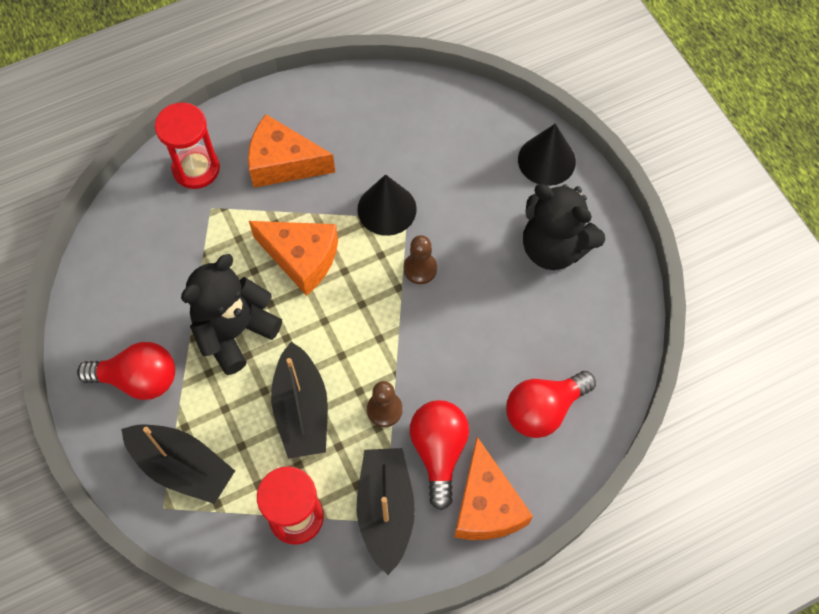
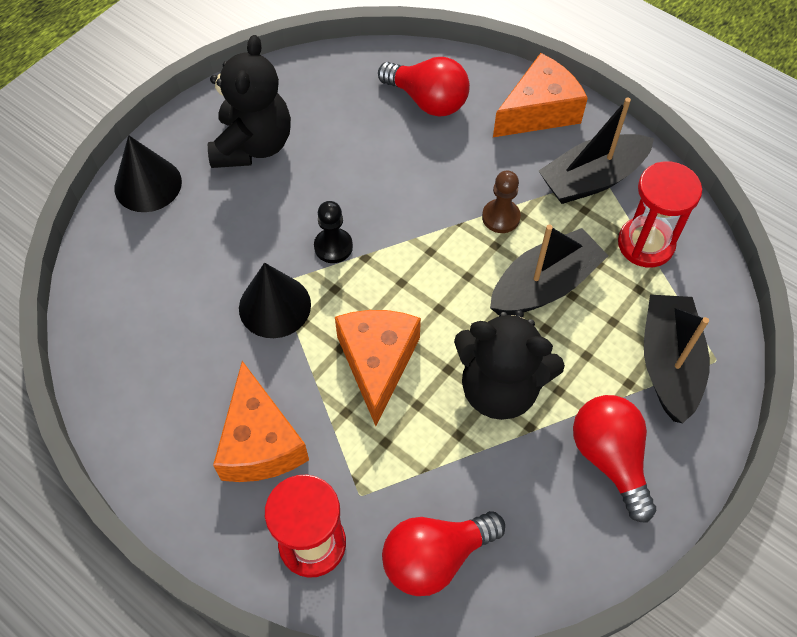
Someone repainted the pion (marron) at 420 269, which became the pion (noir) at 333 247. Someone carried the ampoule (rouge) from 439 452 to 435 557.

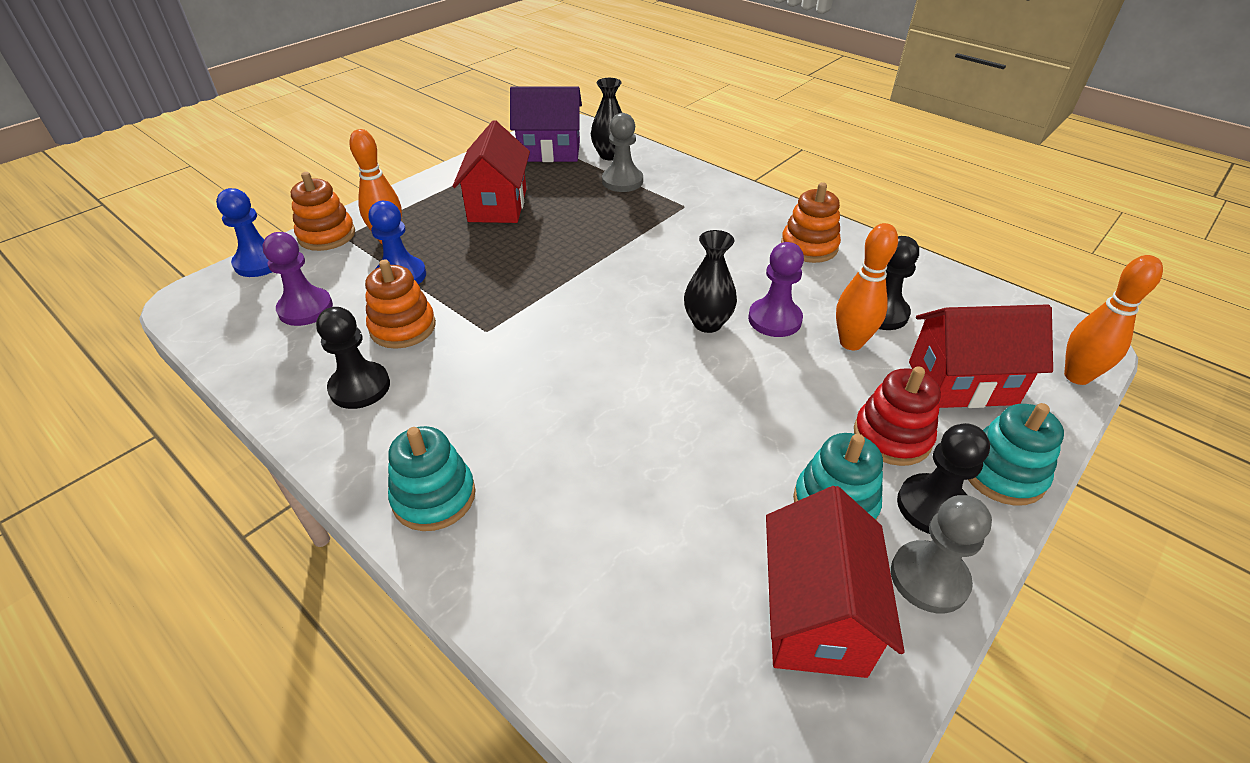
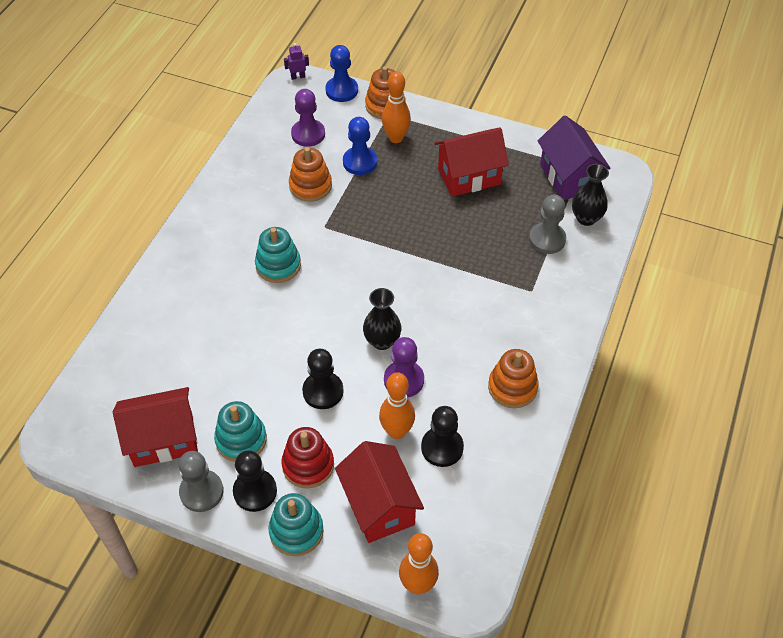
Someone carried the jouet à empiler (turquoise) from 434 497 to 278 265. Someone put down the robot (violet) at 298 77. Someone carried the pion (noir) from 360 387 to 323 391.

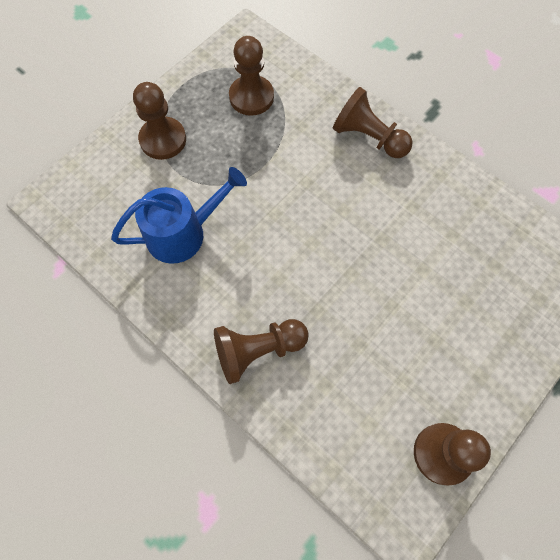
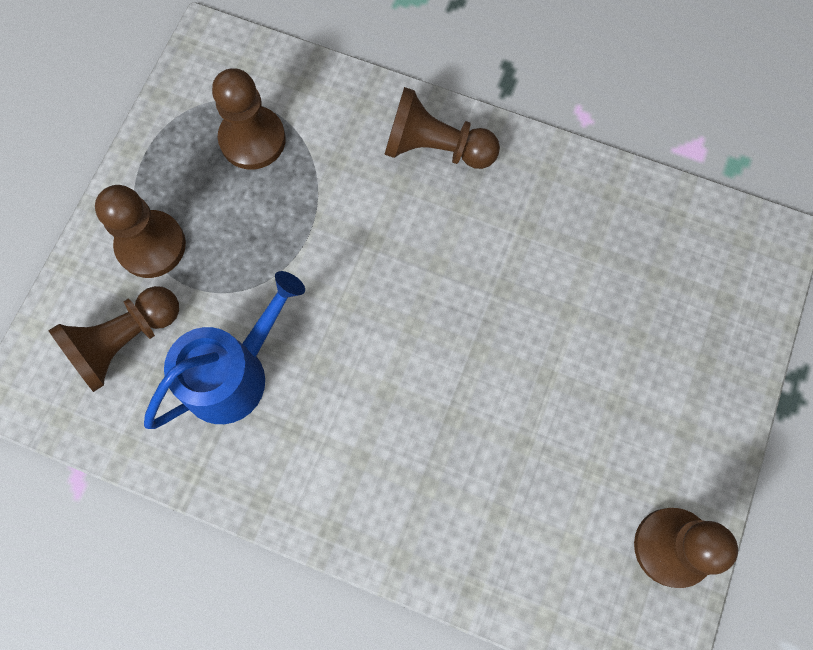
Someone carried the pion (marron) from 258 350 to 125 341.

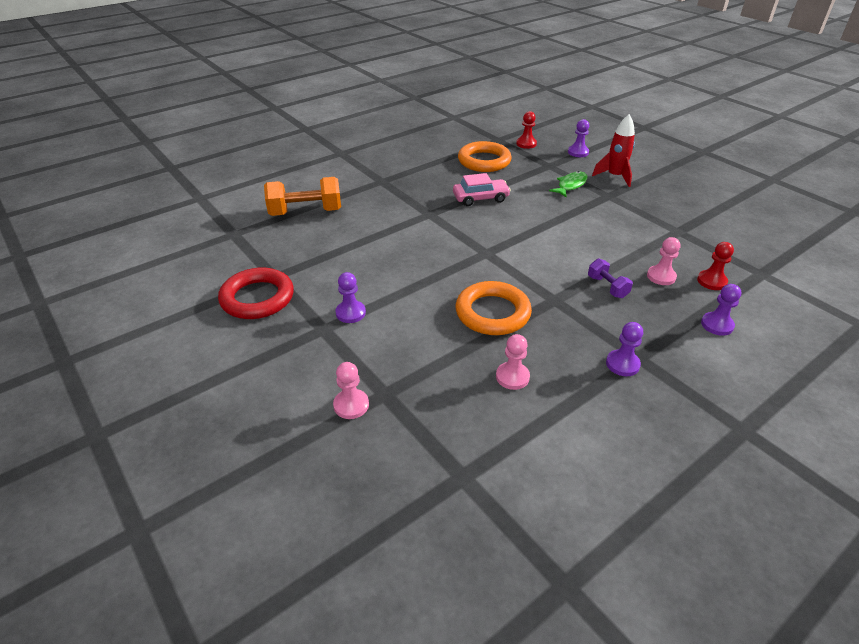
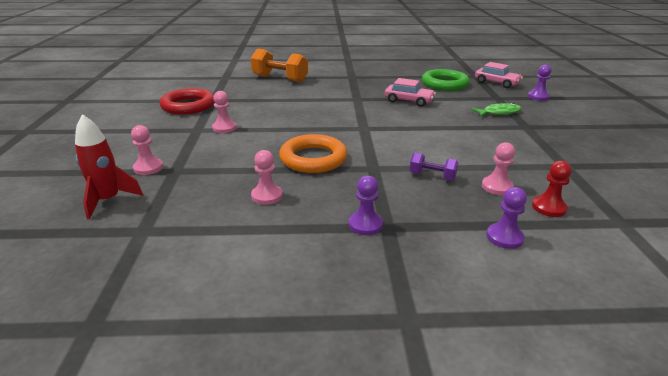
Someone carried the fusée (rouge) from 614 176 to 108 200. Someone repainted the pion (violet) at 350 313, which became the pion (rose) at 224 128. Someone rotated the haltère (violet) at 607 287 by 75 degrees counterclockwise. Someone repainted the anneau (orange) at 484 161, which became the anneau (vert) at 444 84. Someone swapped the pion (rouge) at 526 144 for the voiture (rose) at 496 83.

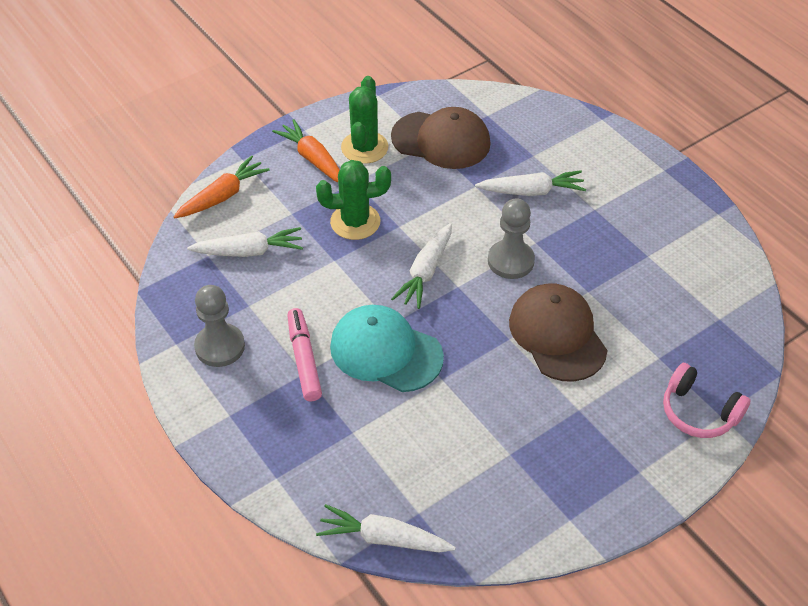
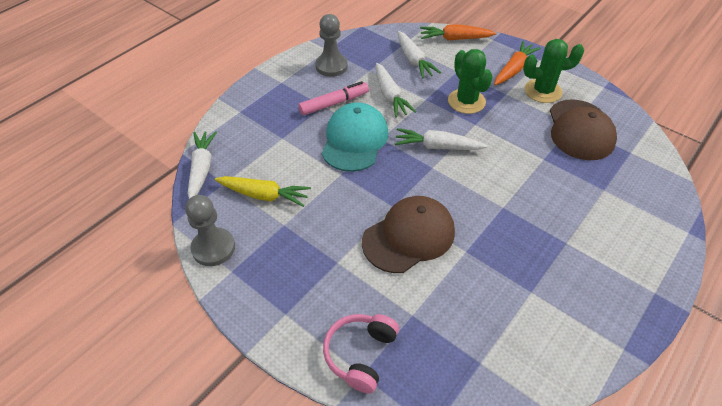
Someone carried the pion (gris) from 510 261 to 213 248. Someone put down the carotte (jaune) at 264 195. Someone carried the carotte (blanc) from 531 191 to 390 96. Someone rotated the carotte (orange) at 223 196 by 150 degrees clockwise.

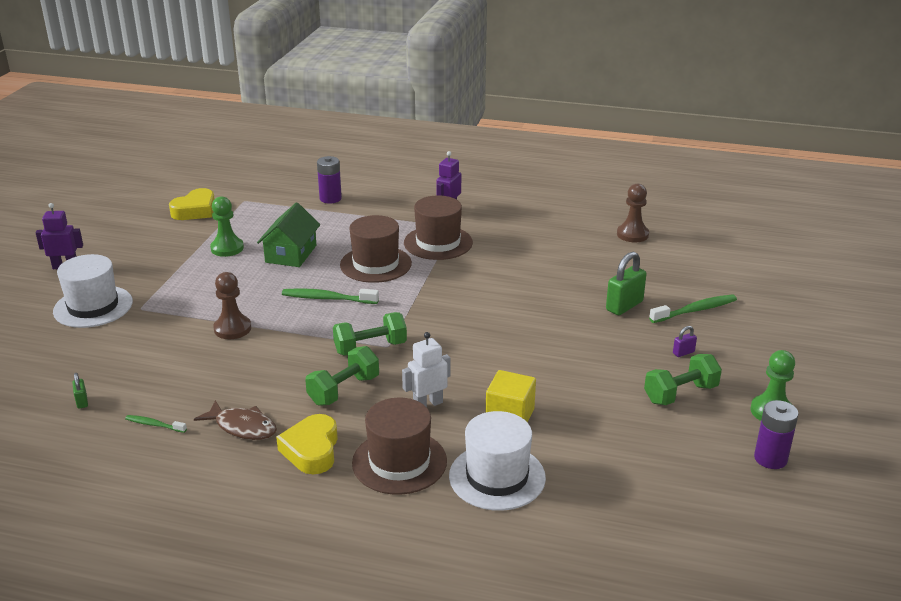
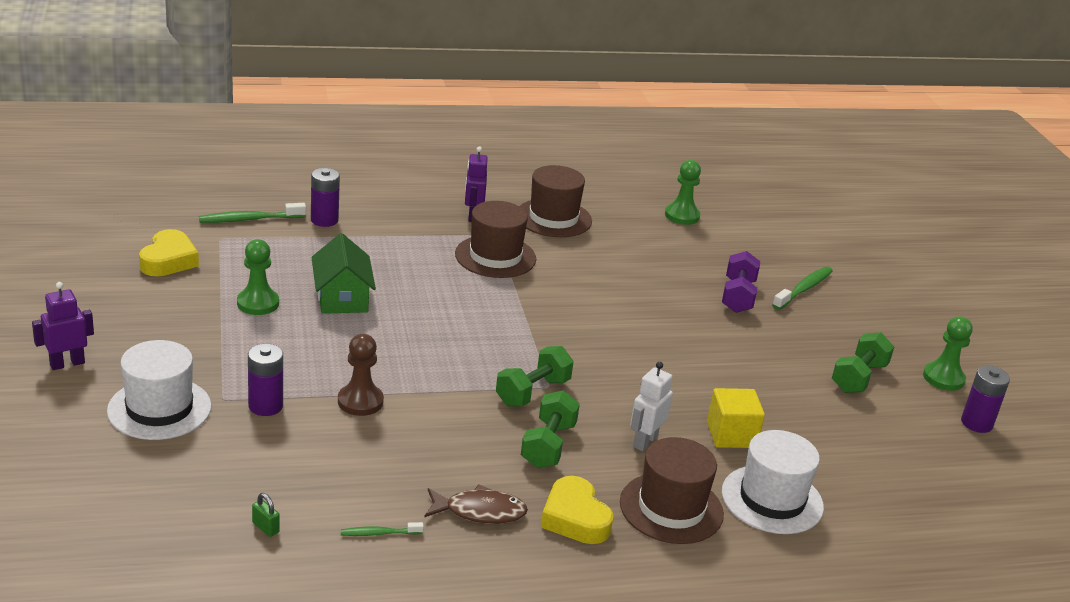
Someone carried the brosse à dents (vert) from 327 298 to 249 219. Someone put down the pile (violet) at 265 406. Someone carried the chapeau (marron) from 375 264 to 553 218. Someone repainted the pion (marron) at 632 234, which became the pion (vert) at 682 216. Someone swapped the cadenas (vert) at 624 306 for the haltère (violet) at 738 296. Someone took away the cadenas (violet) at 683 352.

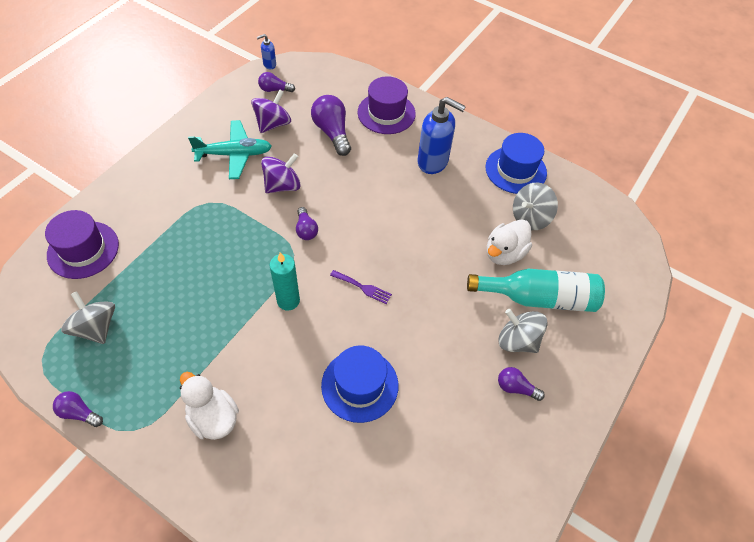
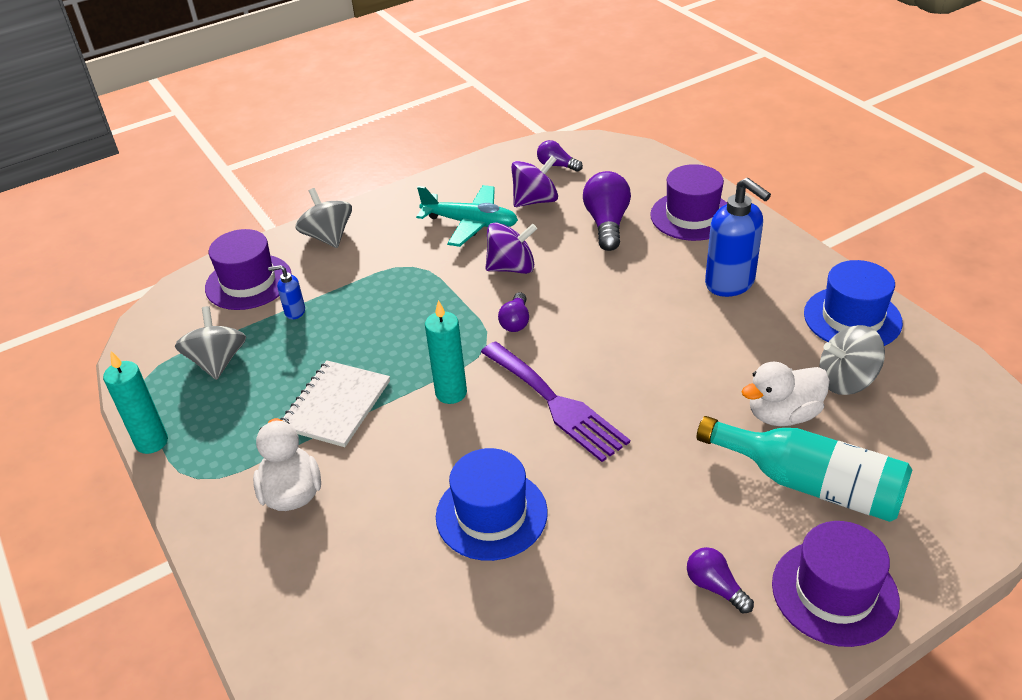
Someone swapped the ampoule (violet) at 79 413 for the bougie (turquoise) at 152 442. Someone carried the distributeur de savon (bleu) from 269 65 to 294 312. Someone put down the carnet (blanc) at 336 405. Someone carried the toupie (gris) from 517 340 to 328 237. Someone scaled the fourchette (violet) at 363 287 by 2.08. Someone put down the chapeau (violet) at 834 592.

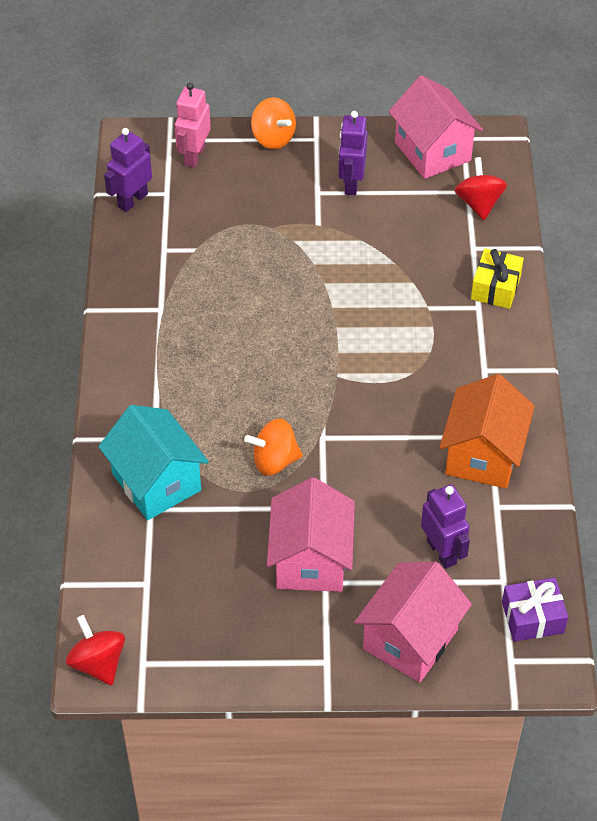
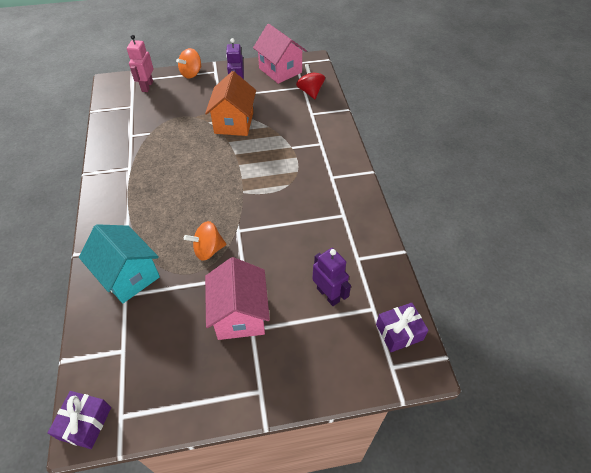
Someone swapped the toupie (rouge) at 98 663 for the cadeau (violet) at 85 423. Someone rotated the toupie (orange) at 273 138 by 90 degrees clockwise. Someone carried the maison (orange) from 483 455 to 234 123. Someone took away the robot (violet) at 132 200. Someone took away the maison (rose) at 410 639. Someone took away the cadeau (jaune) at 495 287.

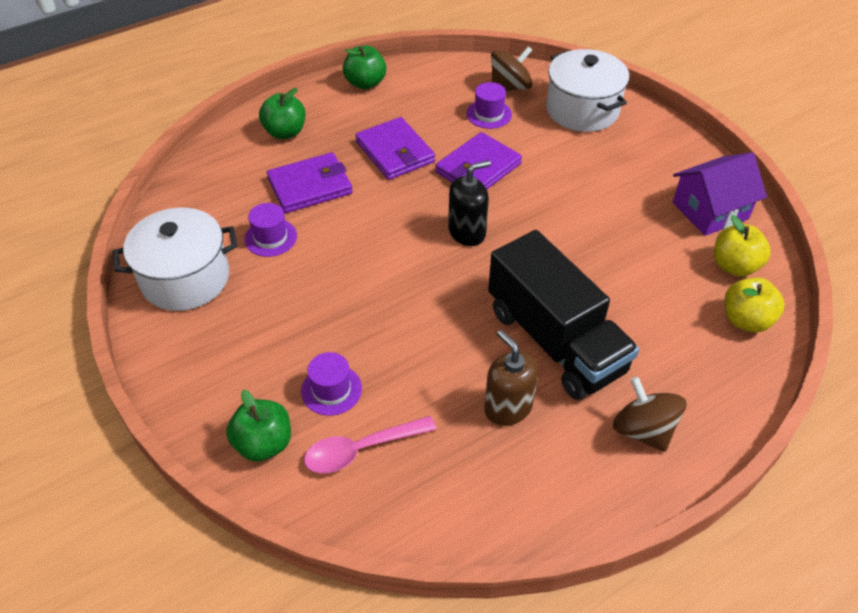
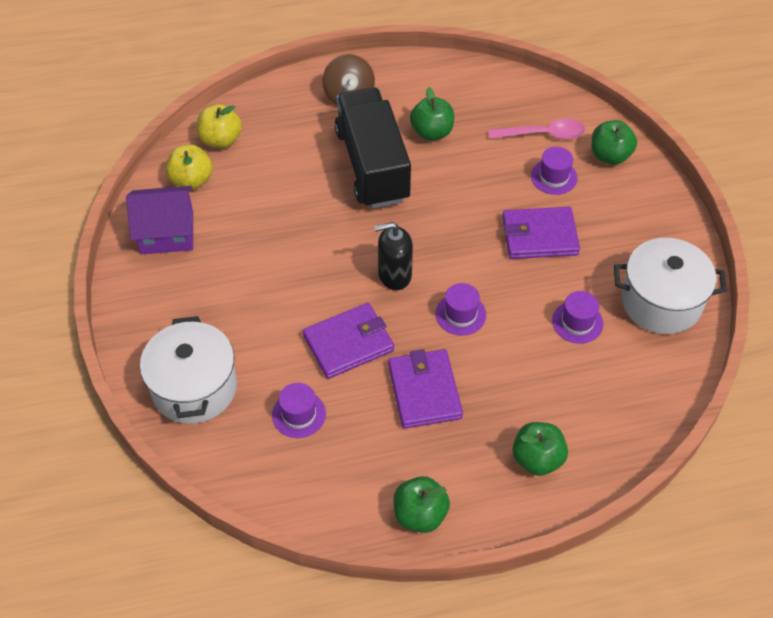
Someone swapped the distributeur de savon (marron) at 508 407 for the pomme (vert) at 432 132. Someone put down the chapeau (violet) at 460 314. Someone carried the portefeuille (violet) from 310 186 to 539 236. Someone took away the toupie (marron) at 510 87.

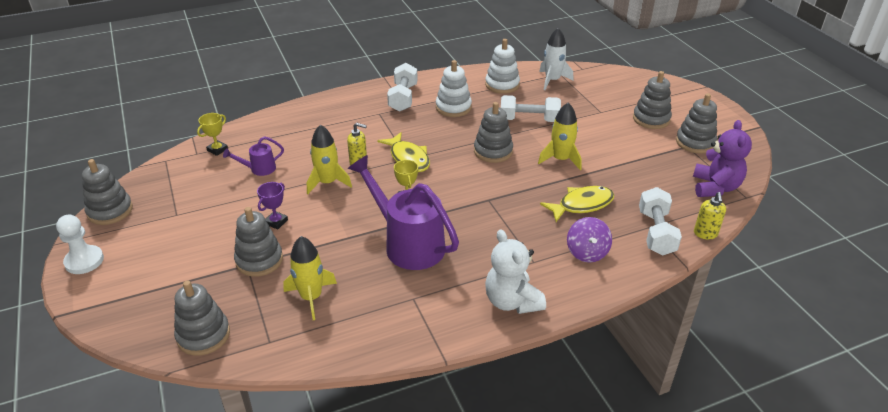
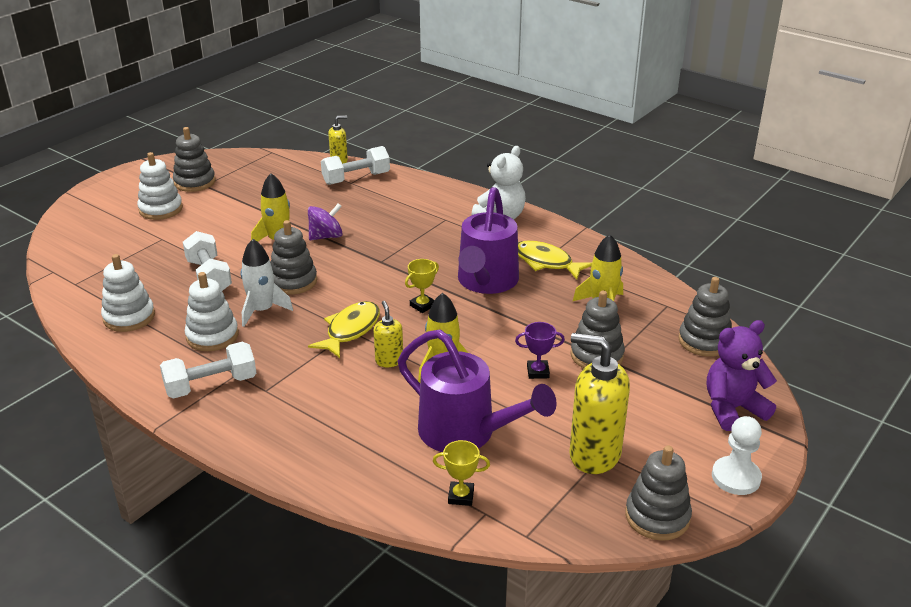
Someone repainted the jouet à empiler (gris) at 651 119, which became the jouet à empiler (blanc) at 161 209. Someone carried the fusée (blanc) from 552 80 to 262 310. Someone carried the toupie (violet) from 587 252 to 326 236. Someone scaled the arrosoir (violet) at 259 169 by 2.13. Someone carried the poisson (jaune) from 582 205 to 546 262. Someone put down the distributeur de savon (jaune) at 594 454. Someone carried the ours en peluche (violet) from 715 187 to 732 409.

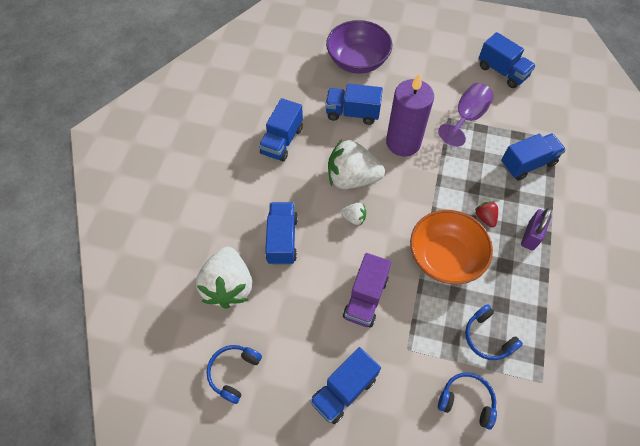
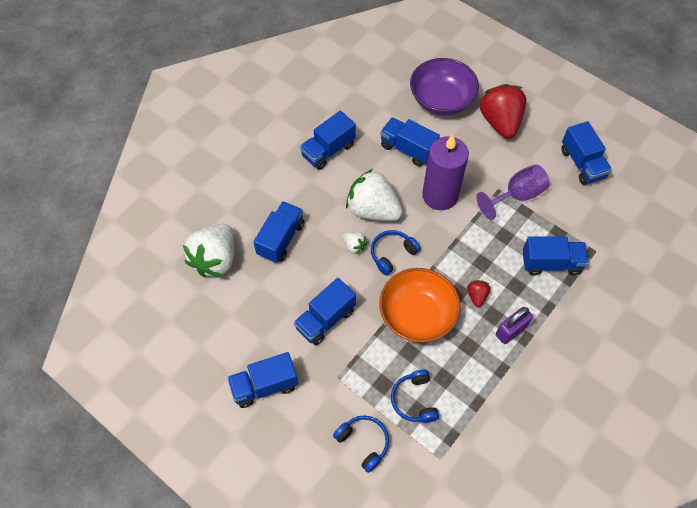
Someone repainted the camion (violet) at 365 298, which became the camion (bleu) at 325 319. Someone carried the casque audio (bleu) from 234 373 to 392 254. Someone put down the fraise (rouge) at 500 122.

